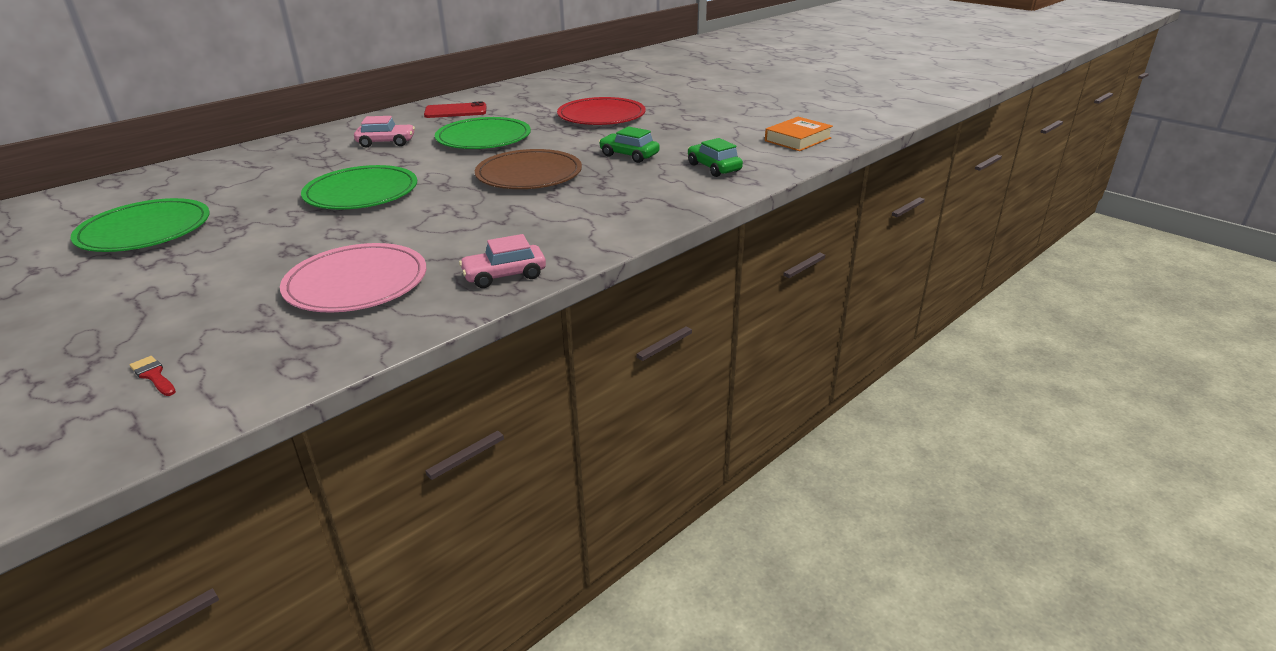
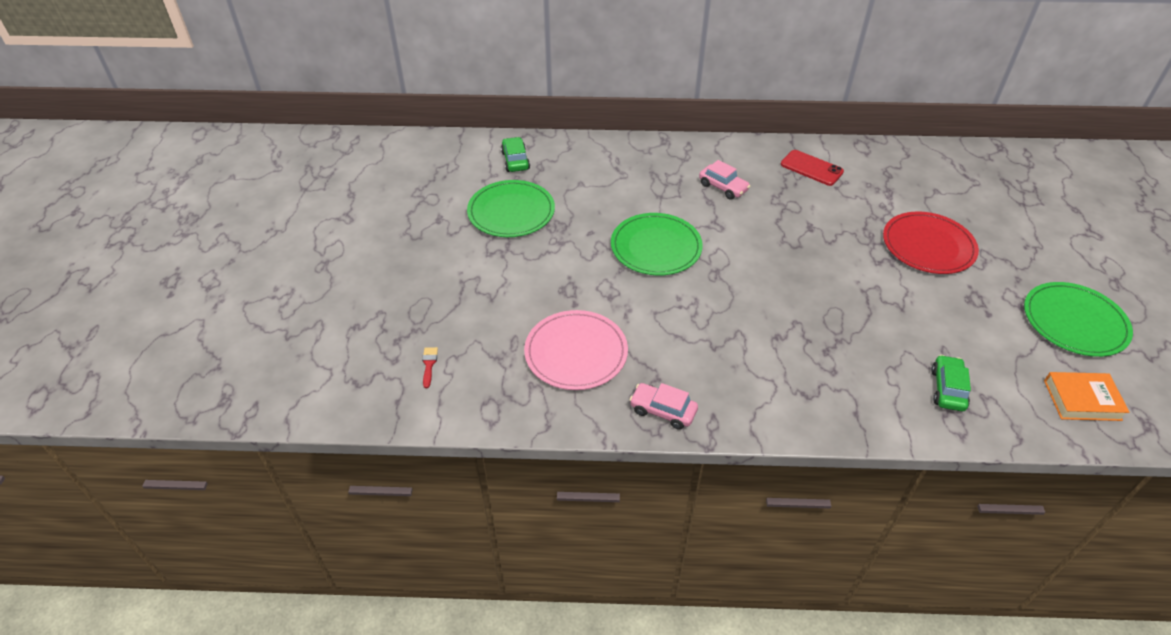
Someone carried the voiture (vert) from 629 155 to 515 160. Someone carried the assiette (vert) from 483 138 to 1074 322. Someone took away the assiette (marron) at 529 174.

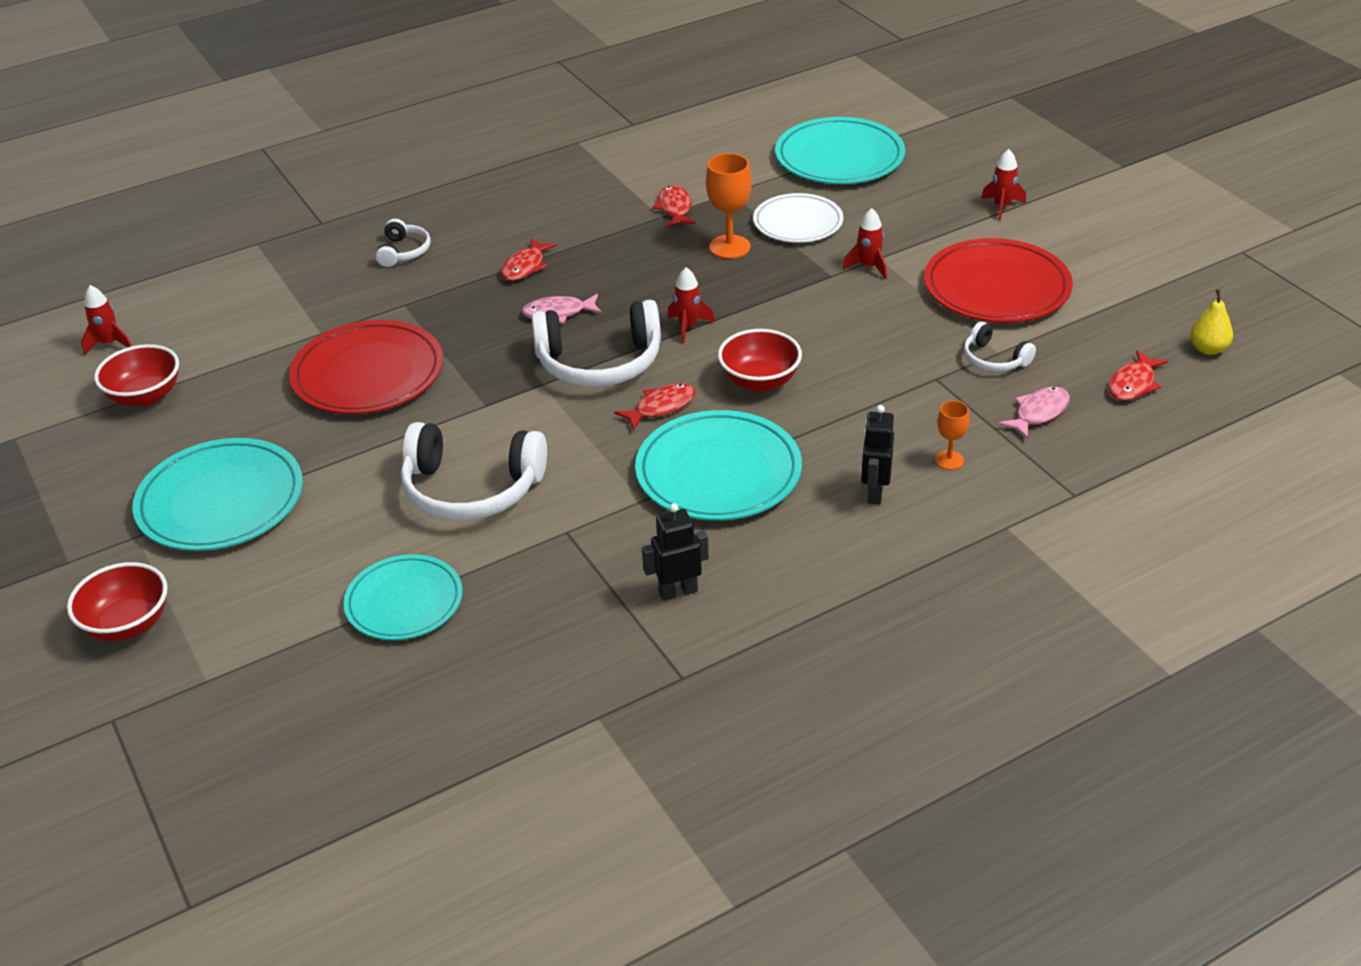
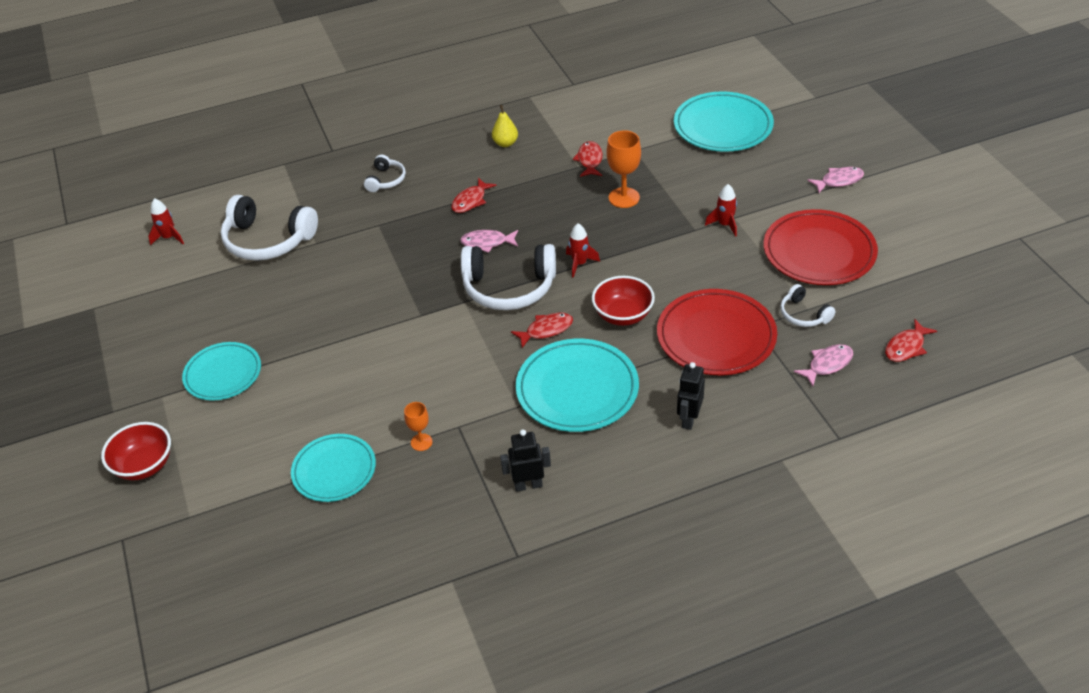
Someone scaled the assiette (turquoise) at 221 501 by 0.66. Someone carried the casque audio (blanc) from 471 489 to 268 240. Someone carried the verre à pied (orange) from 949 460 to 421 442. Someone carried the poire (jaune) from 1208 349 to 505 143. Someone carried the assiette (rouge) from 368 374 to 716 336. Someone swapped the fusée (rouge) at 1002 207 for the poisson (rose) at 839 181. Someone took away the bol (rouge) at 145 396. Someone took away the assiette (blanc) at 798 223.

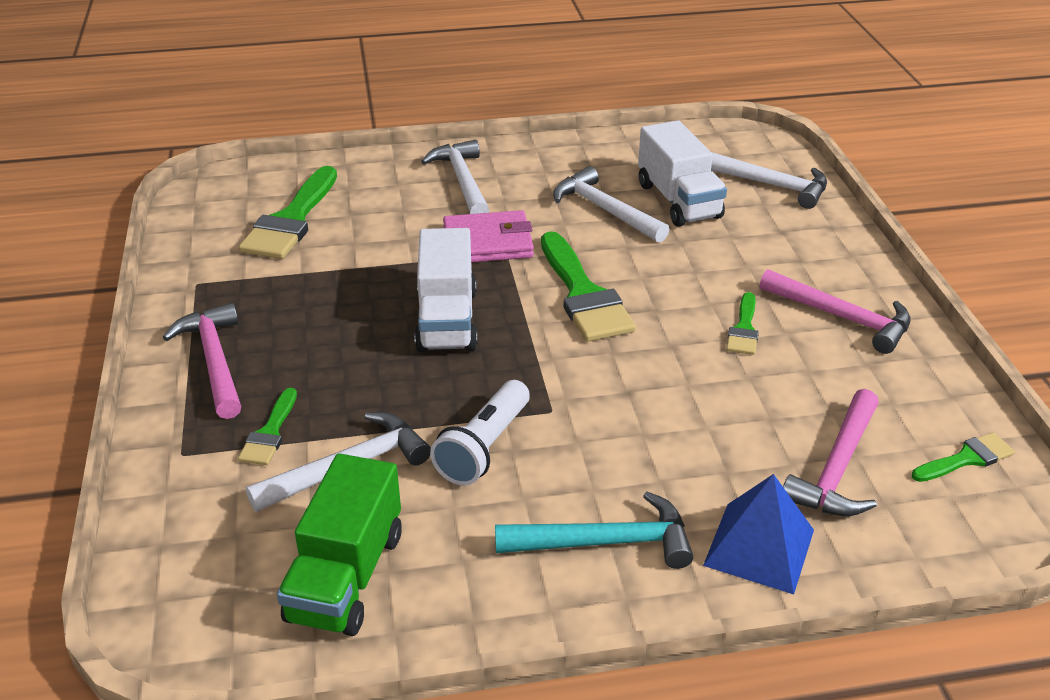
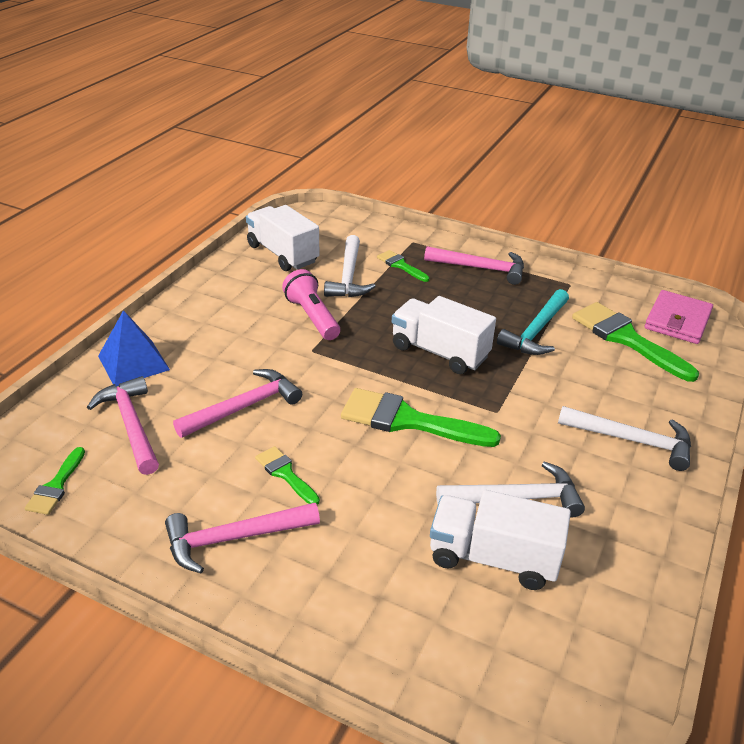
Someone put down the marteau (rose) at 244 407. Someone repainted the camion (vert) at 346 576, which became the camion (blanc) at 283 254. Someone repainted the lampe de poche (blanc) at 484 447, which became the lampe de poche (rose) at 312 317. Someone carried the marteau (turquoise) from 604 542 to 536 331. Someone carried the portefeuille (rose) from 488 242 to 677 320. Someone took away the marteau (blanc) at 770 185.

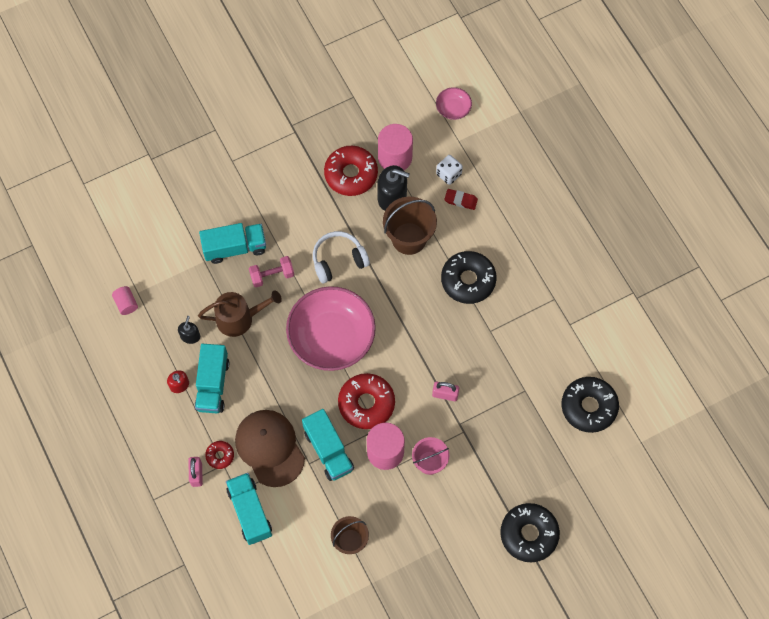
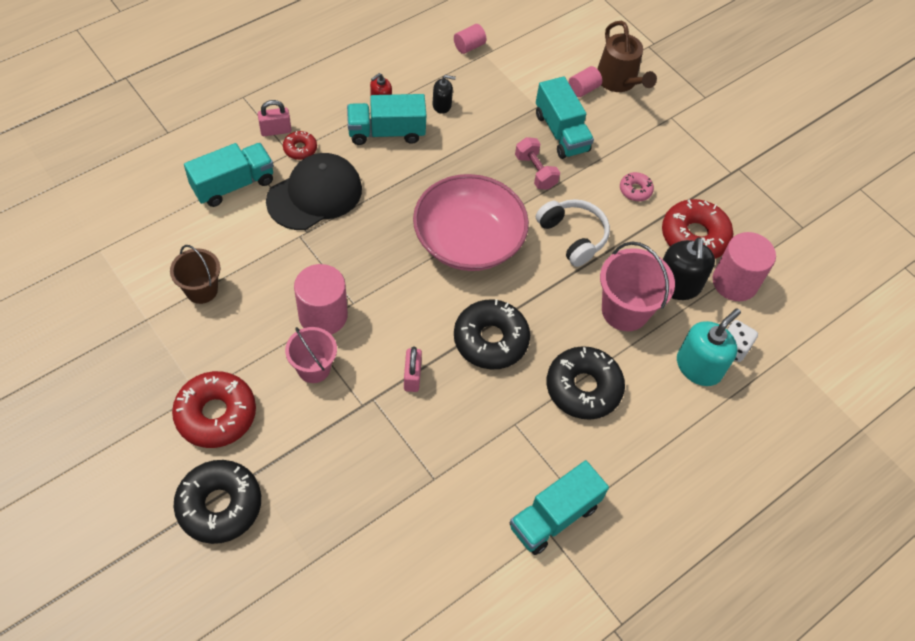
Someone carried the beignet (rouge) from 366 403 to 216 414. Someone repainted the casquette (marron) at 270 448, which became the casquette (noir) at 315 194. Someone carried the beignet (noir) from 588 407 to 490 340. Someone carried the camion (turquoise) from 328 450 to 554 516. Someone put down the cylindre (rose) at 583 89. Someone carried the arrosoir (marron) from 239 318 to 618 81. Someone repainted the seau (marron) at 409 238, which became the seau (rose) at 625 310. Someone put down the beignet (rose) at 635 190. Someone swapped the gomme (rouge) at 460 200 for the distributeur de savon (turquoise) at 698 367. Someone took away the bol (rose) at 453 108.

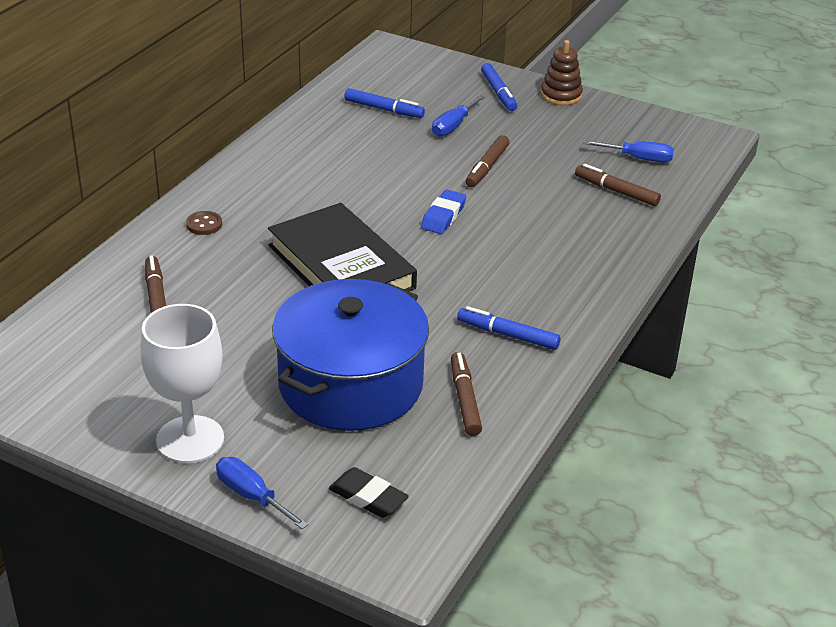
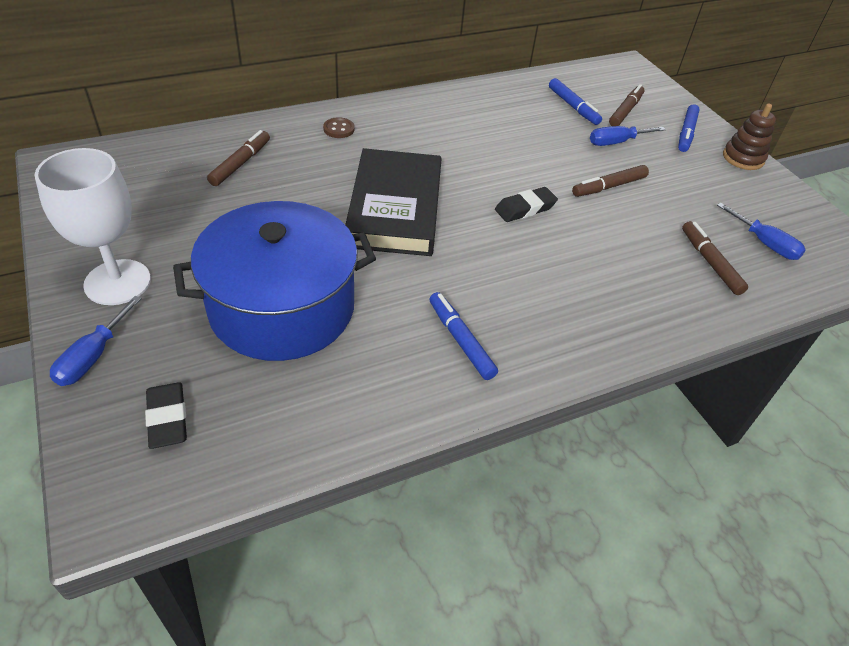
Someone rotated the tournevis (bleu) at 251 496 by 150 degrees counterclockwise. Someone repainted the gomme (bleu) at 443 216, which became the gomme (noir) at 525 208. Someone carried the feutre (marron) from 465 399 to 625 111.

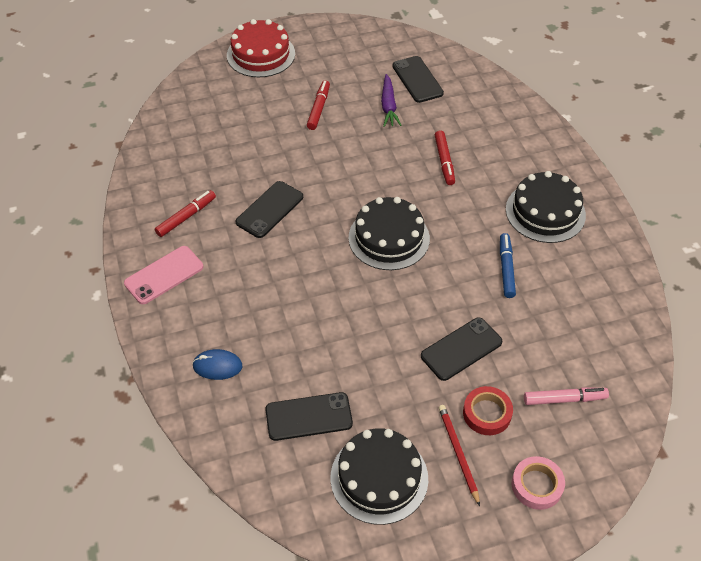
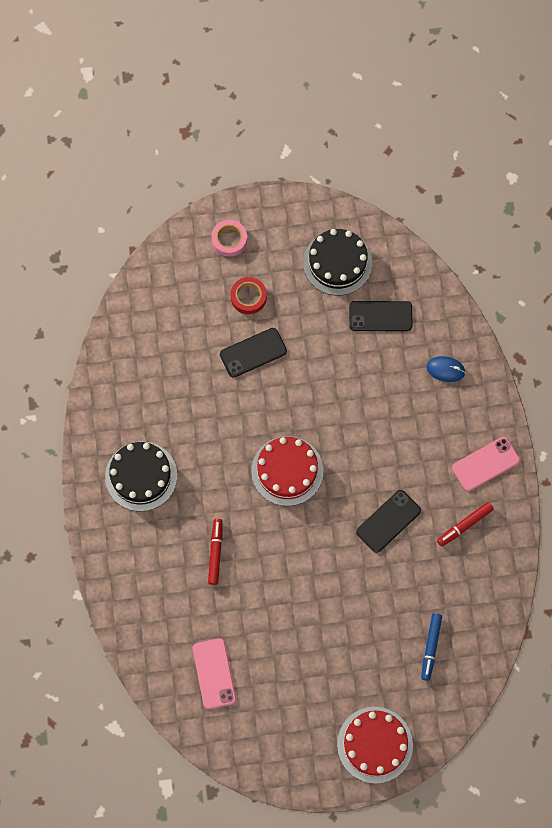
Someone repainted the téléphone (noir) at 417 79, which became the téléphone (rose) at 214 673. Someone repainted the gâteau (noir) at 389 238, which became the gâteau (rouge) at 287 471. Someone carried the feutre (bleu) from 506 269 to 431 647. Someone took away the feutre (rouge) at 318 108. Someone took away the carotte (violet) at 388 106. Someone took away the crayon (rouge) at 458 454. Someone took away the feutre (rose) at 564 399.

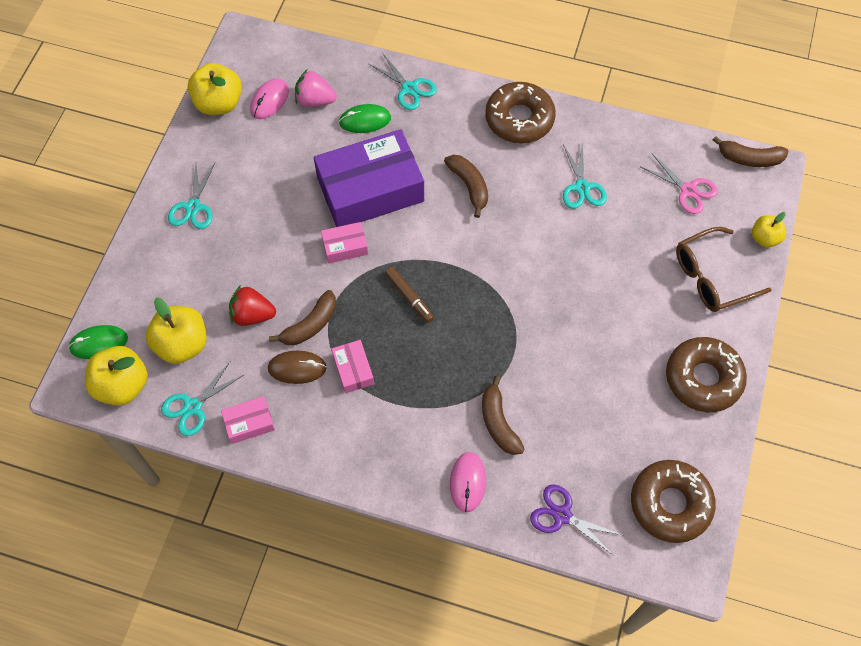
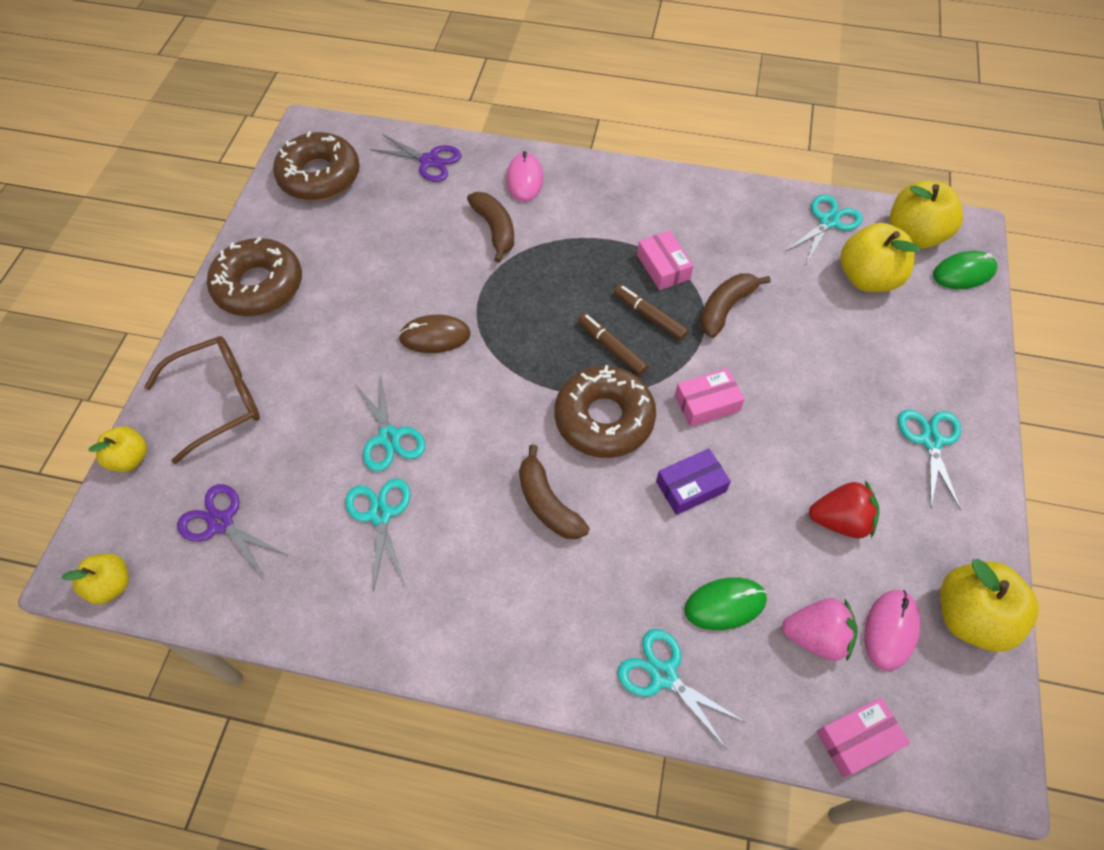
Someone swapped the banane (marron) at 749 158 for the pomme (jaune) at 111 585. Someone repainted the ciseaux (rose) at 688 190, which became the ciseaux (violet) at 221 523. Someone put down the ciseaux (turquoise) at 389 437. Someone carried the souris (marron) from 297 368 to 435 336. Someone carried the beignet (marron) from 519 119 to 604 419. Someone put down the feutre (marron) at 649 316. Someone scaled the boîte (violet) at 370 189 by 0.44. Someone carried the fraise (rouge) from 252 315 to 840 520. Someone carried the boîte (rose) from 249 423 to 857 739.

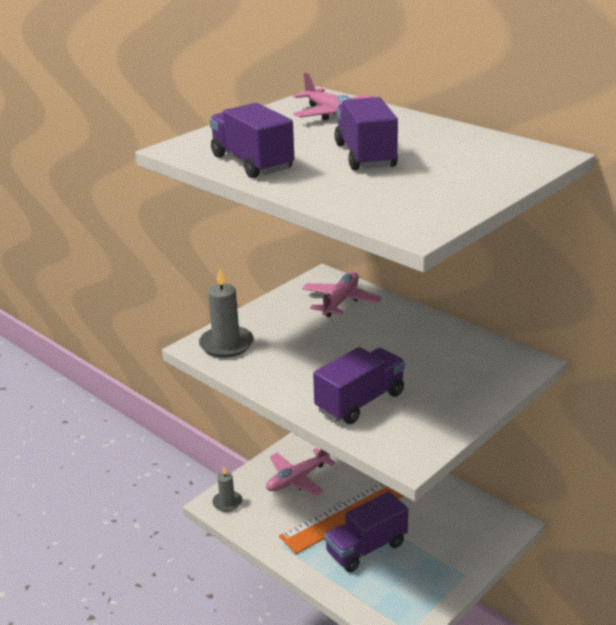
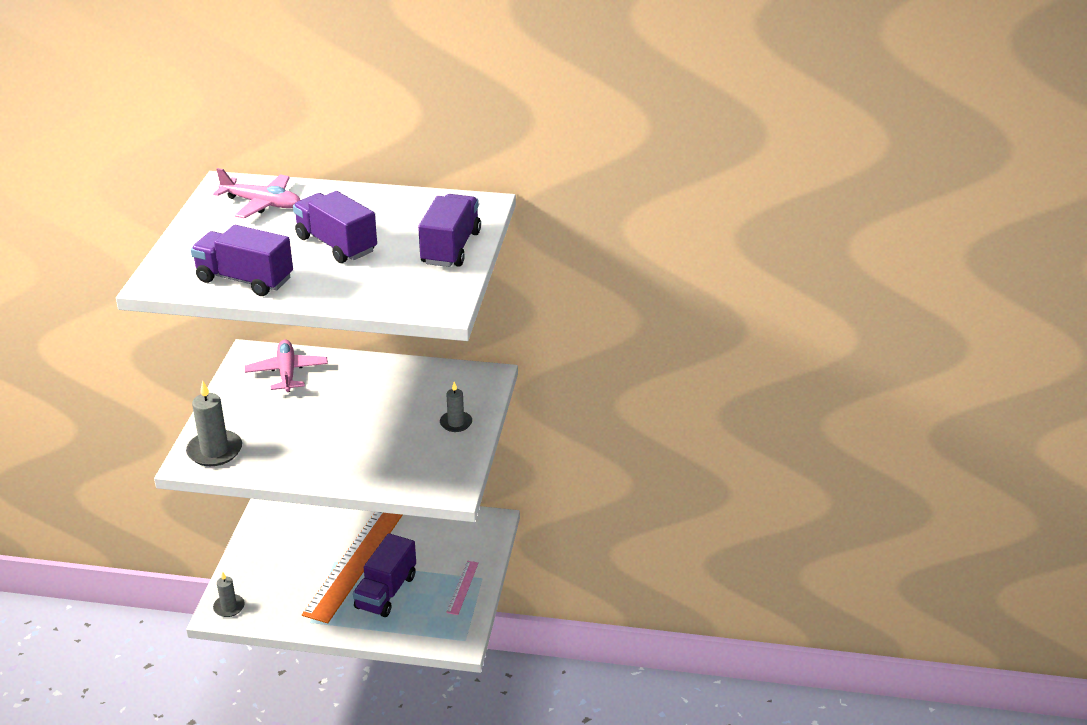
Someone carried the camion (violet) from 360 402 to 451 248. Someone put down the bougie (gris) at 456 423. Someone put down the règle (rose) at 463 587. Someone took away the avion (rose) at 297 479.

